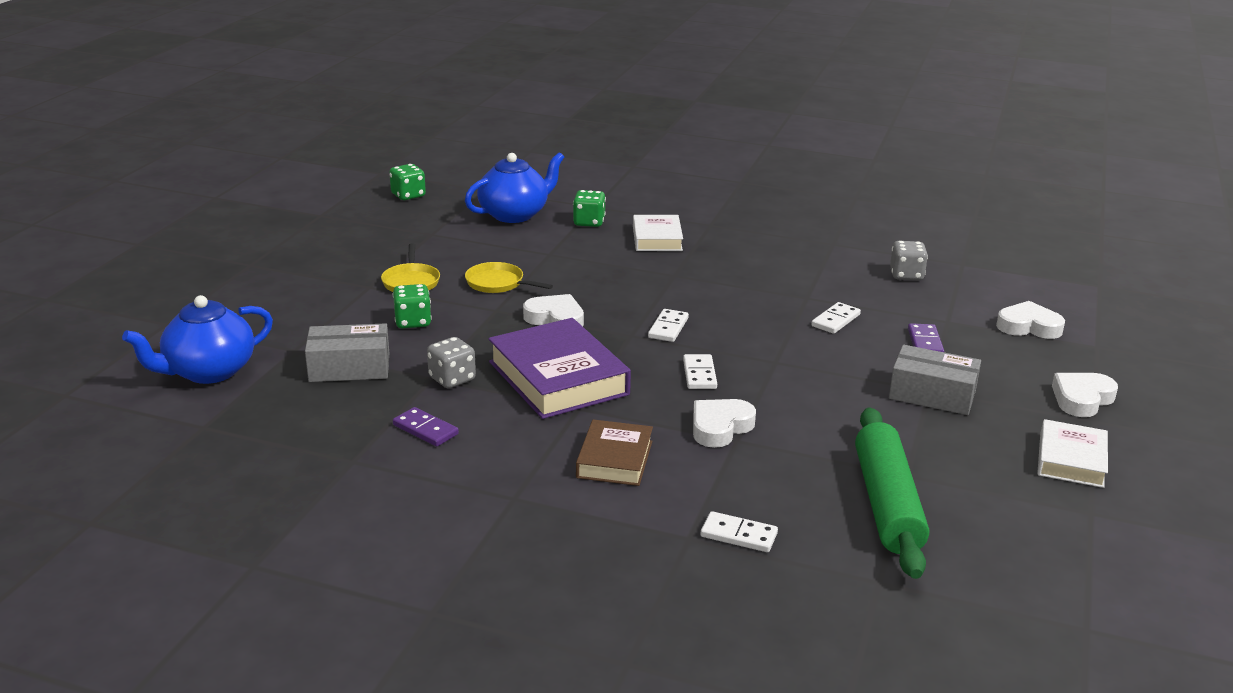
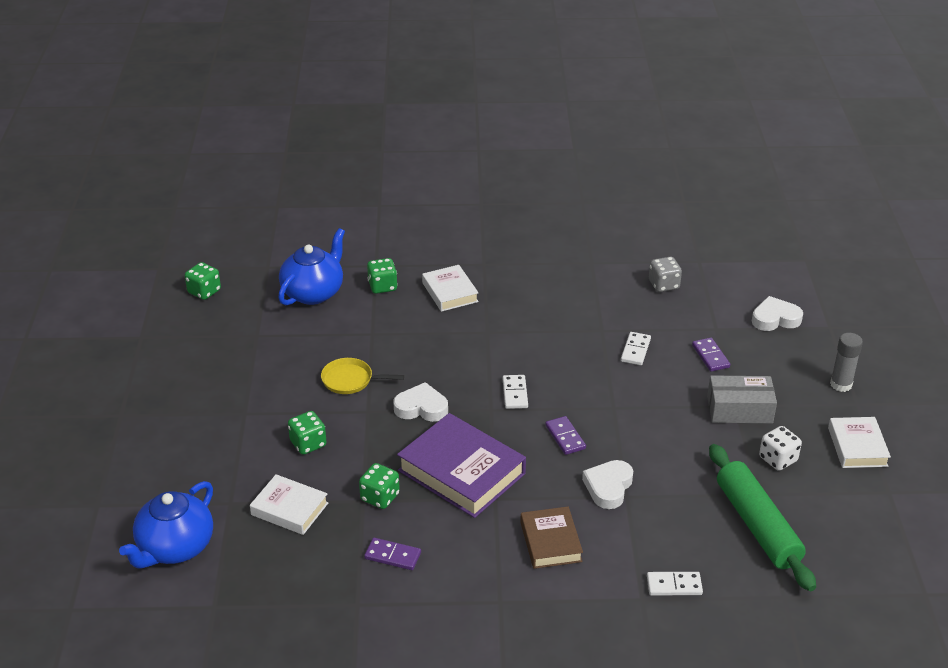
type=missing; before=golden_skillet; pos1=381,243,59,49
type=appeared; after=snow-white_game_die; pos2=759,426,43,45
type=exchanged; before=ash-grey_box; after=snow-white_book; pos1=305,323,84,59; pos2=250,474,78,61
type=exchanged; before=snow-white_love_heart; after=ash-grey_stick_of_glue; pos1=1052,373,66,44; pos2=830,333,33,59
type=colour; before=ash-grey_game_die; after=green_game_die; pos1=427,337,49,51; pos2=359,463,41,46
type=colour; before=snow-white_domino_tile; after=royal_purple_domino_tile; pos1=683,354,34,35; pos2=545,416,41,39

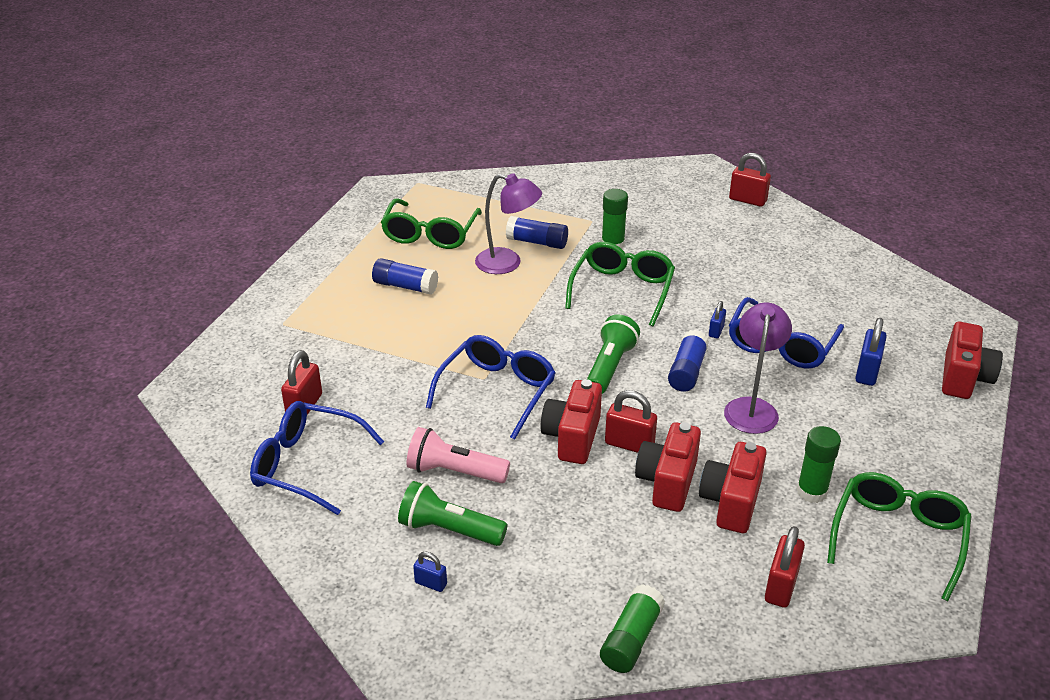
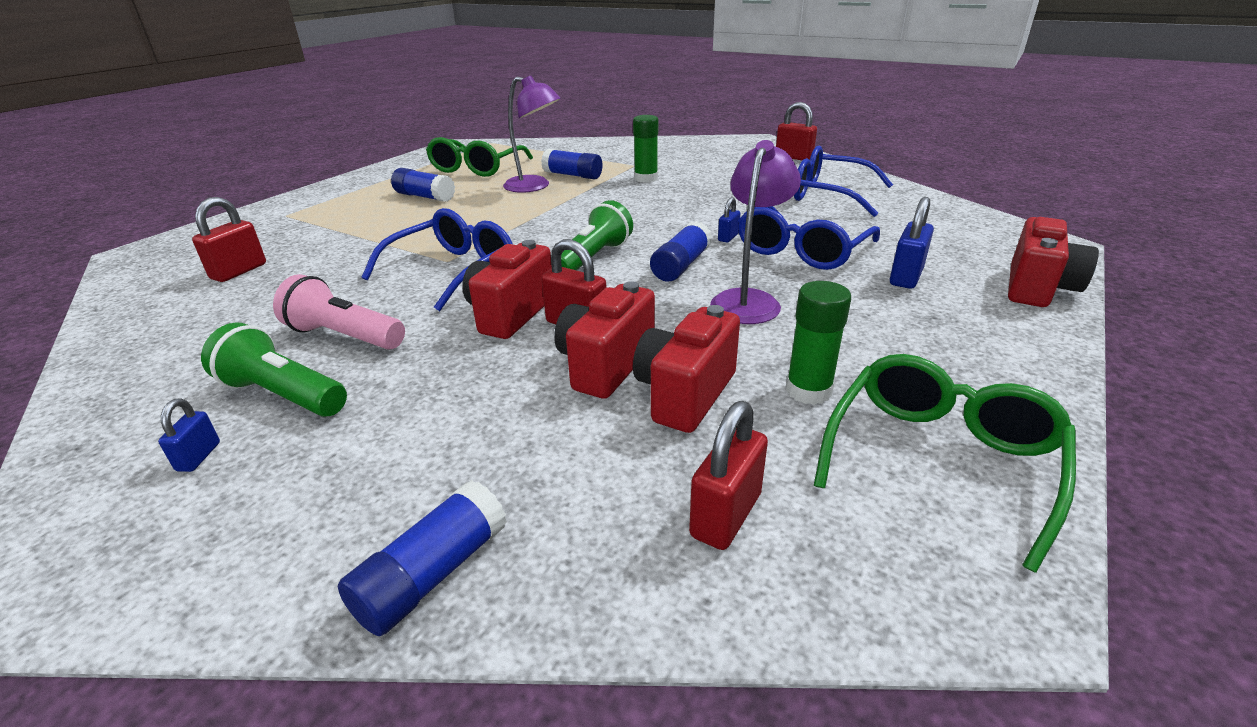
type=missing; before=green_spectacles; pos1=565,242,110,84
type=relocated; before=blue_spectacles; pos1=250,401,134,114; pos2=794,146,99,71
type=colour; before=green_stick_of_glue; after=blue_stick_of_glue; pos1=600,584,65,89; pos2=338,480,169,156
type=spun; before=blue_padlock; pos1=413,552,34,40; pos2=158,398,62,74; turn=60

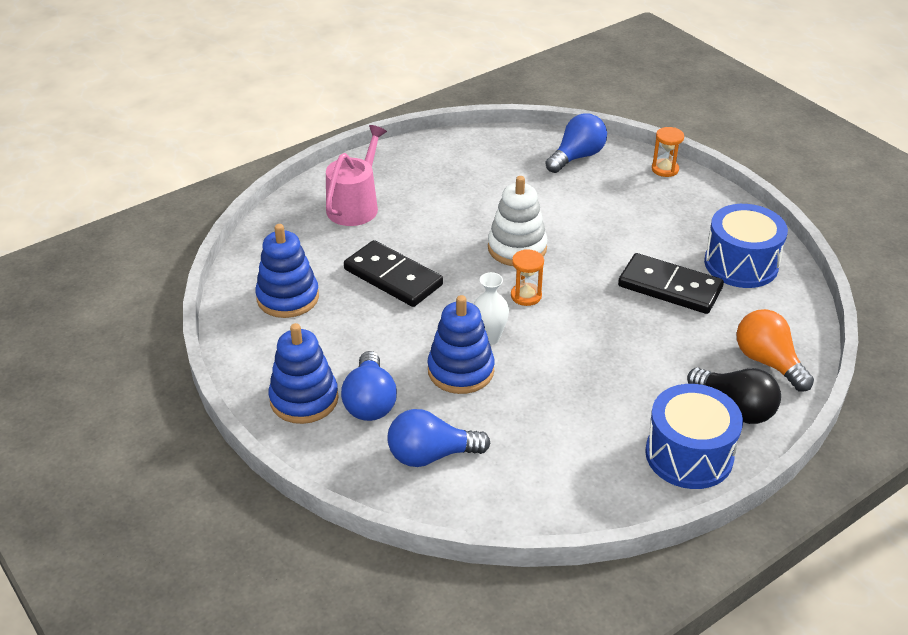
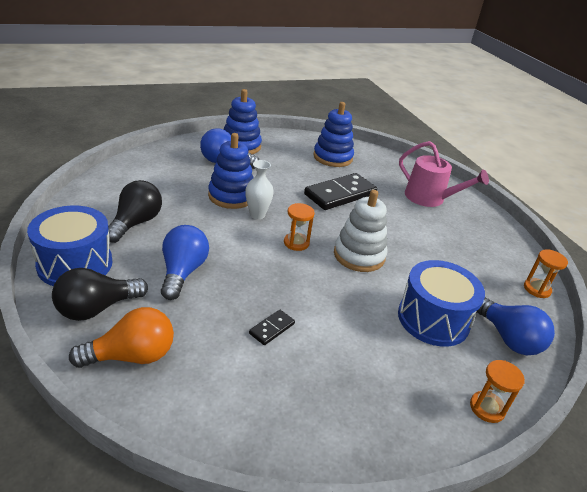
type=appeared; after=ebony_light_bulb; pos2=108,180,54,63
type=appeared; after=orange-coloured_hourglass; pos2=524,249,44,49
type=relocated; before=blue_light_bulb; pos1=387,409,103,58; pos2=161,225,48,75
type=relocated; before=blue_drum; pos1=704,204,84,84; pos2=398,260,87,87
type=size; before=ebony_domino_tile; pos1=618,253,106,61; pos2=249,310,46,35; scale=0.46

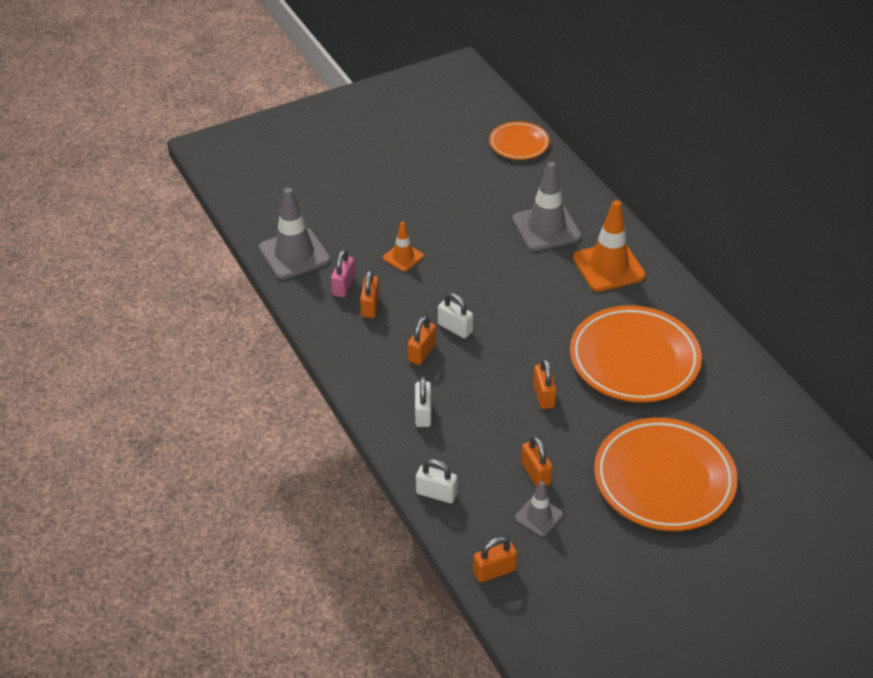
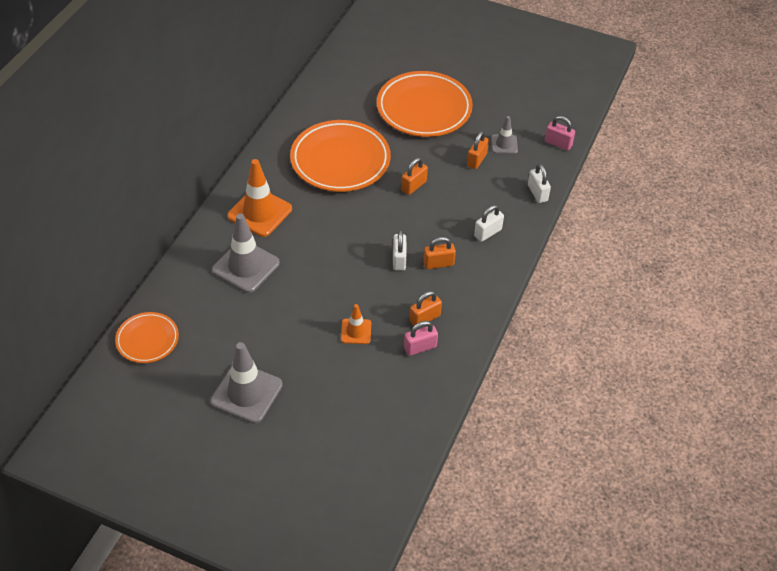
type=relocated; before=ash-grey_safety_cone; pos1=259,188,71,92; pos2=210,342,73,82
type=colour; before=orange-coloured_padlock; after=rose-pink_padlock; pos1=473,537,44,46; pos2=545,116,30,34

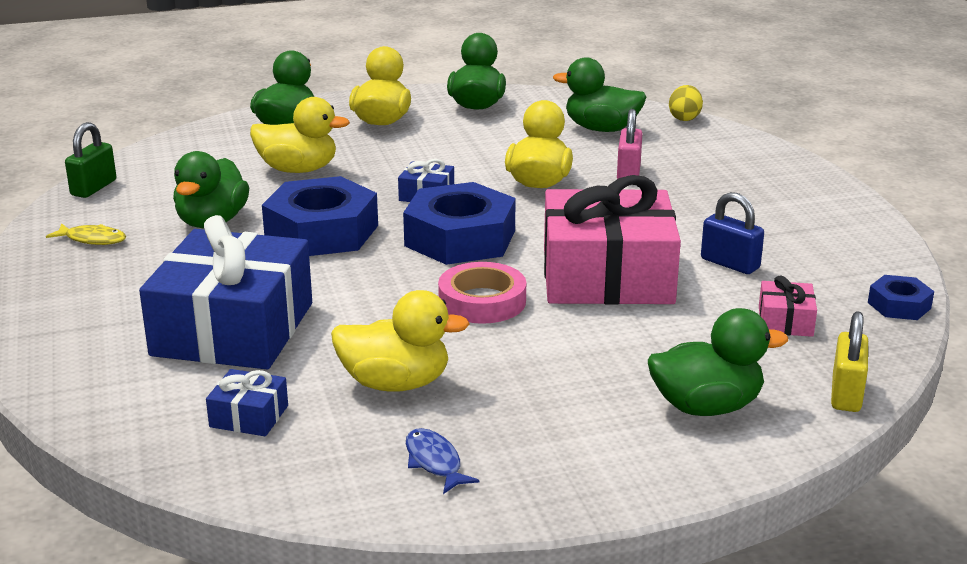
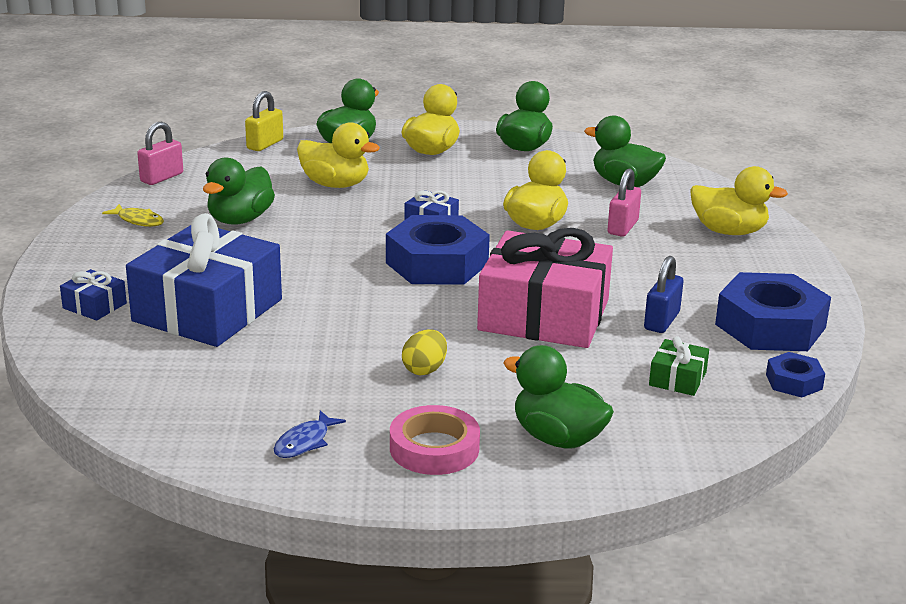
type=relocated; before=blue_gift; pos1=206,369,82,67; pos2=60,269,67,52
type=relocated; before=blue_hex_nut; pos1=262,176,116,80; pos2=715,272,116,79
type=relocated; before=golden_rubber_duck; pos1=331,290,139,102; pos2=690,166,98,69
type=relocated; before=rose-pink_tape; pos1=438,262,88,62; pos2=390,405,90,70
type=relocated; before=golden_egg; pos1=669,85,34,36; pos2=402,330,45,45
type=relocated; before=golden_padlock; pos1=831,311,37,101; pos2=245,91,38,60
type=colour; before=green_padlock; after=rose-pink_padlock; pos1=65,122,52,76; pos2=137,121,46,64
type=colour; before=rose-pink_gift; after=green_gift; pos1=759,275,58,62; pos2=649,336,60,60
type=spun; before=blue_fish; pos1=406,428,74,66; pos2=274,410,72,48; turn=-135
type=spun; before=green_rubber_duck; pos1=648,308,140,108; pos2=503,345,111,104; turn=-150
type=spun; before=blue_padlock; pos1=701,192,63,82; pos2=644,256,40,77; turn=60

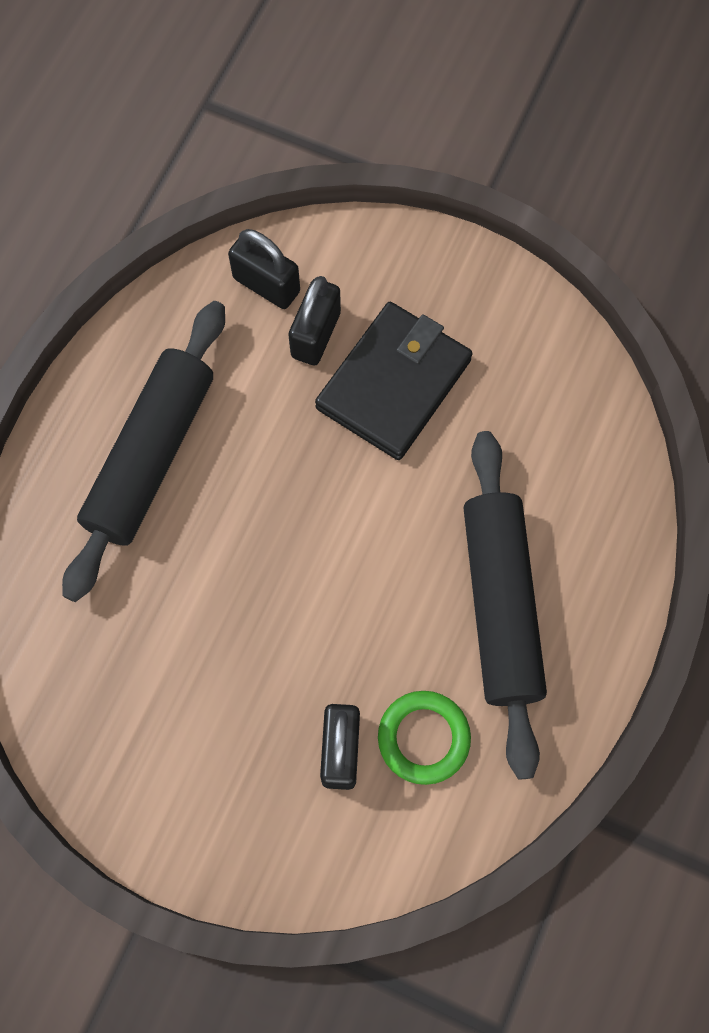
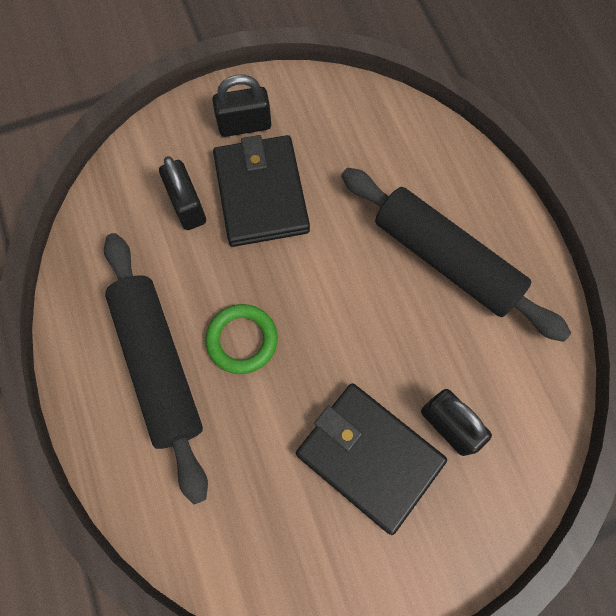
type=appeared; after=ebony_card_wallet; pos2=296,383,151,152
type=relocated; before=ebony_padlock; pos1=228,229,72,80; pos2=212,75,59,62
type=relocated; before=green_torus; pos1=378,691,93,94; pos2=205,304,73,70

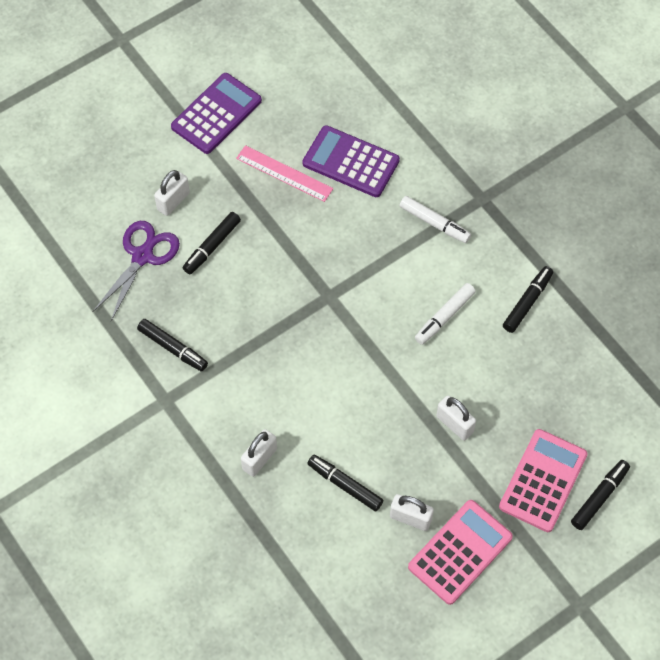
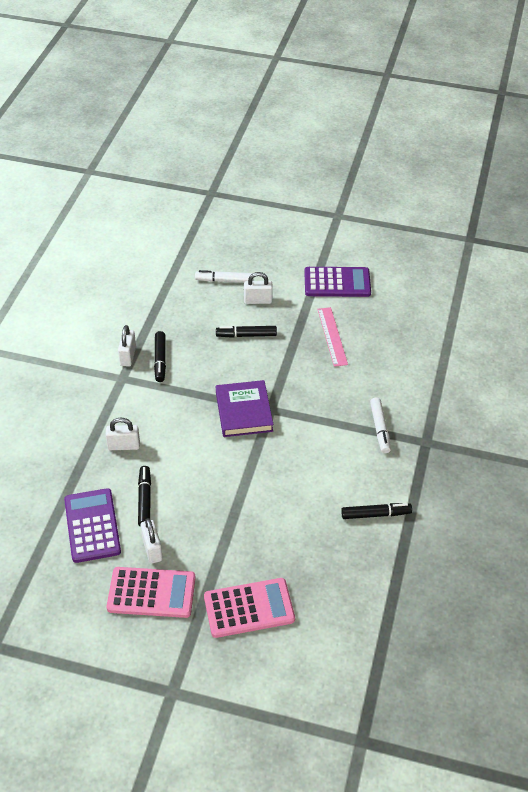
type=missing; before=royal_purple_scissors; pos1=93,221,87,100
type=missing; before=ebony_marker_pen; pos1=571,460,59,70
type=appeared; after=royal_purple_book; pos2=216,380,57,57
type=relocated; before=royal_purple_adding_machine; pos1=302,125,98,72; pos2=64,488,57,75
type=relocated; before=snow-white_marker_pen; pos1=415,283,61,62; pos2=195,270,58,13
type=relocated; before=snow-white_padlock; pos1=436,395,40,46; pos2=118,325,18,42

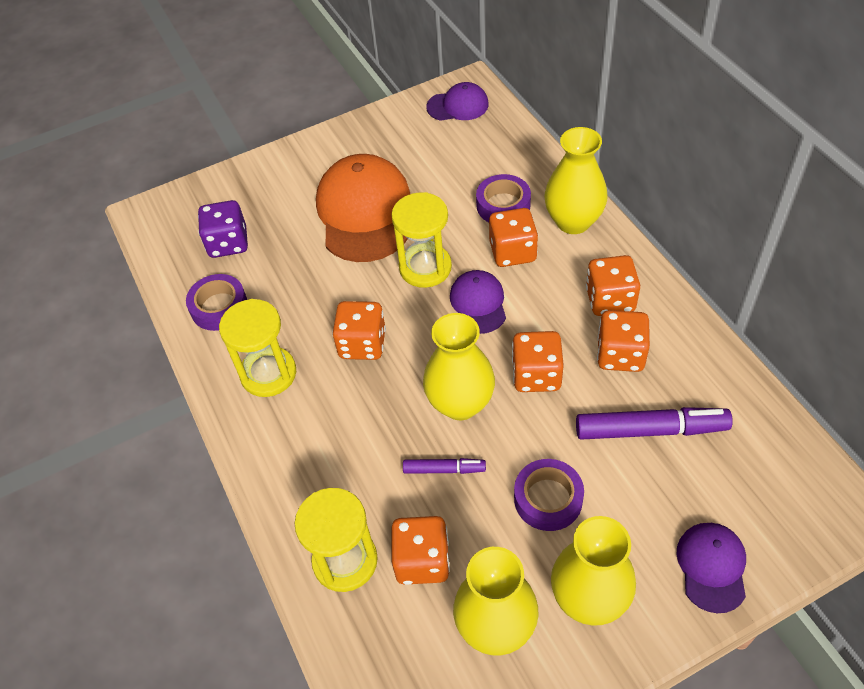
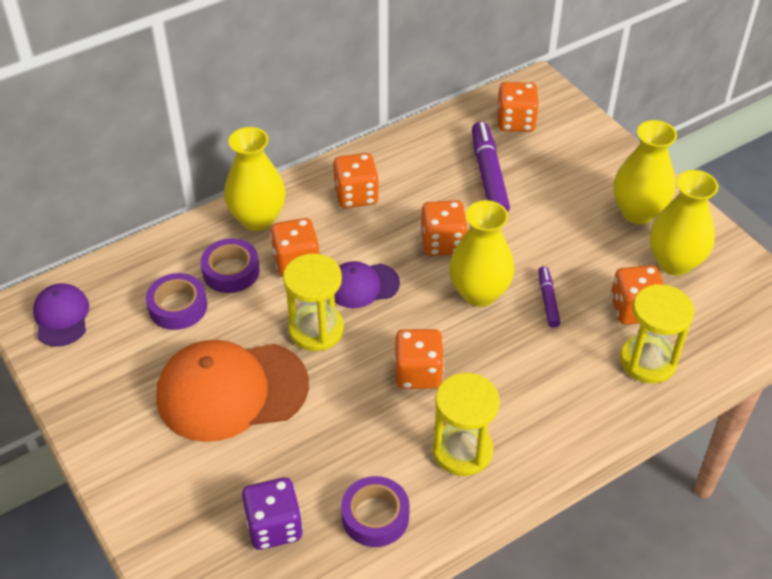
type=missing; before=royal_purple_cap; pos1=676,523,70,90
type=relocated; before=royal_purple_tape; pos1=514,459,70,72; pos2=146,273,61,57
type=relocated; before=orange-coloured_game_die; pos1=597,310,53,62; pos2=497,82,42,50

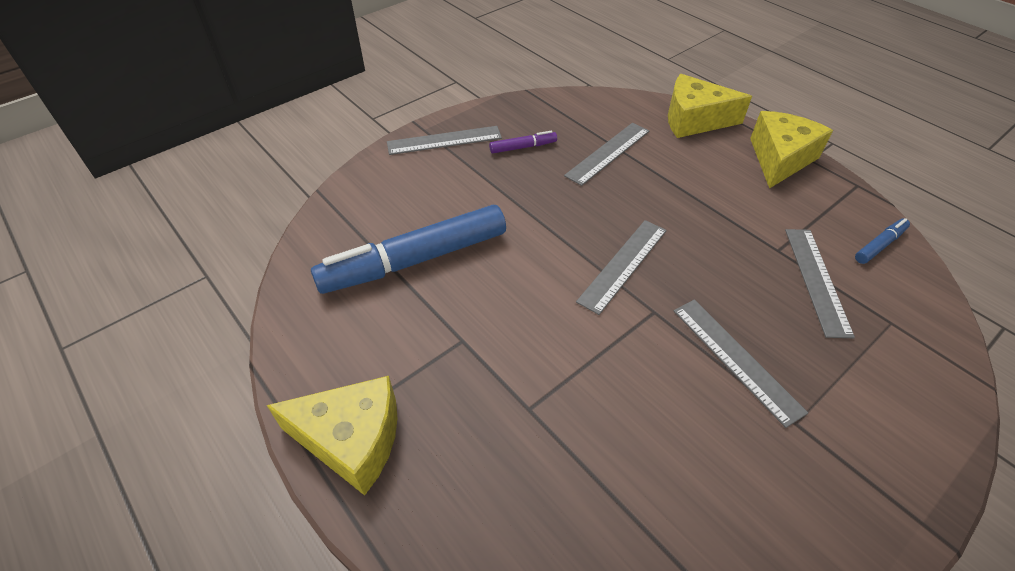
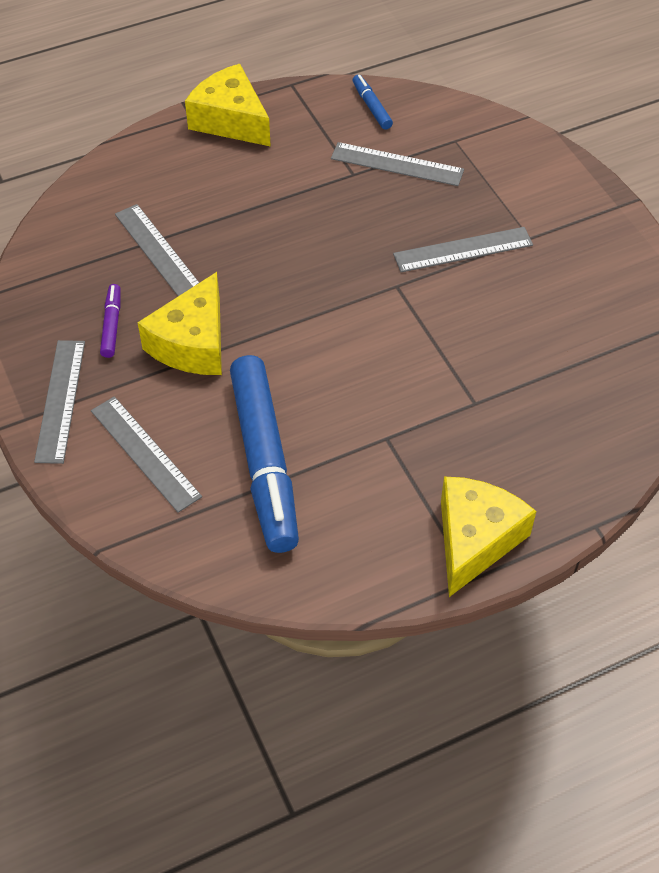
type=relocated; before=ash-grey_ruler; pos1=576,220,91,95; pos2=91,396,111,117
type=relocated; before=golden_cheese_wedge; pos1=668,74,84,64; pos2=137,272,85,103

